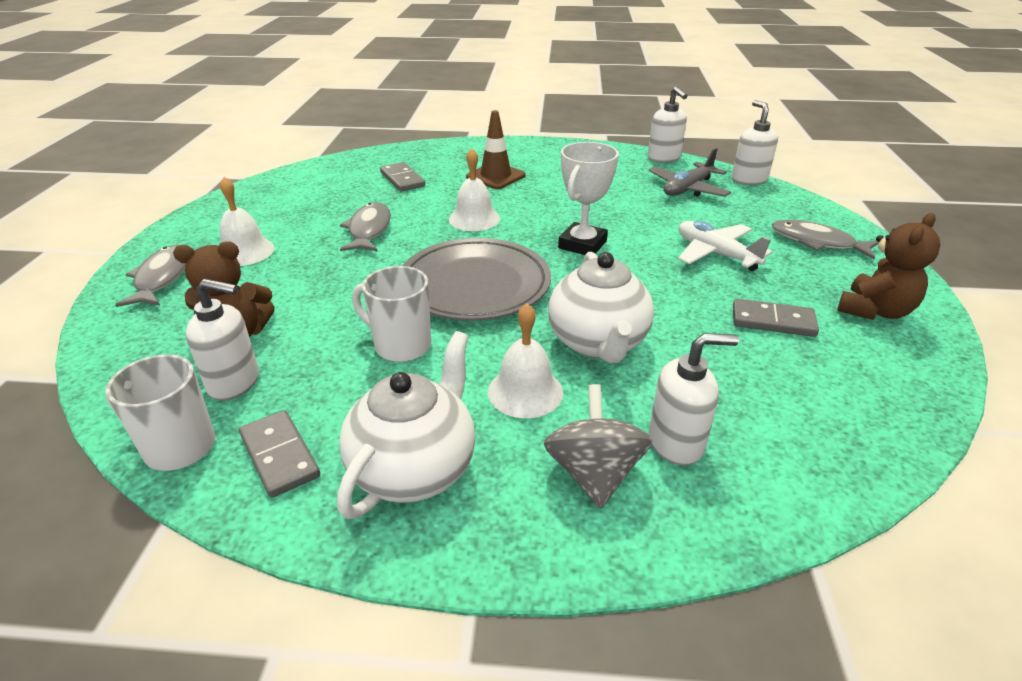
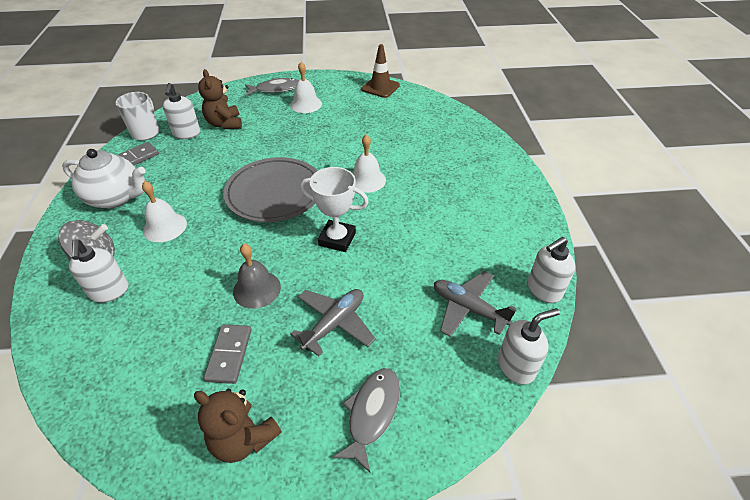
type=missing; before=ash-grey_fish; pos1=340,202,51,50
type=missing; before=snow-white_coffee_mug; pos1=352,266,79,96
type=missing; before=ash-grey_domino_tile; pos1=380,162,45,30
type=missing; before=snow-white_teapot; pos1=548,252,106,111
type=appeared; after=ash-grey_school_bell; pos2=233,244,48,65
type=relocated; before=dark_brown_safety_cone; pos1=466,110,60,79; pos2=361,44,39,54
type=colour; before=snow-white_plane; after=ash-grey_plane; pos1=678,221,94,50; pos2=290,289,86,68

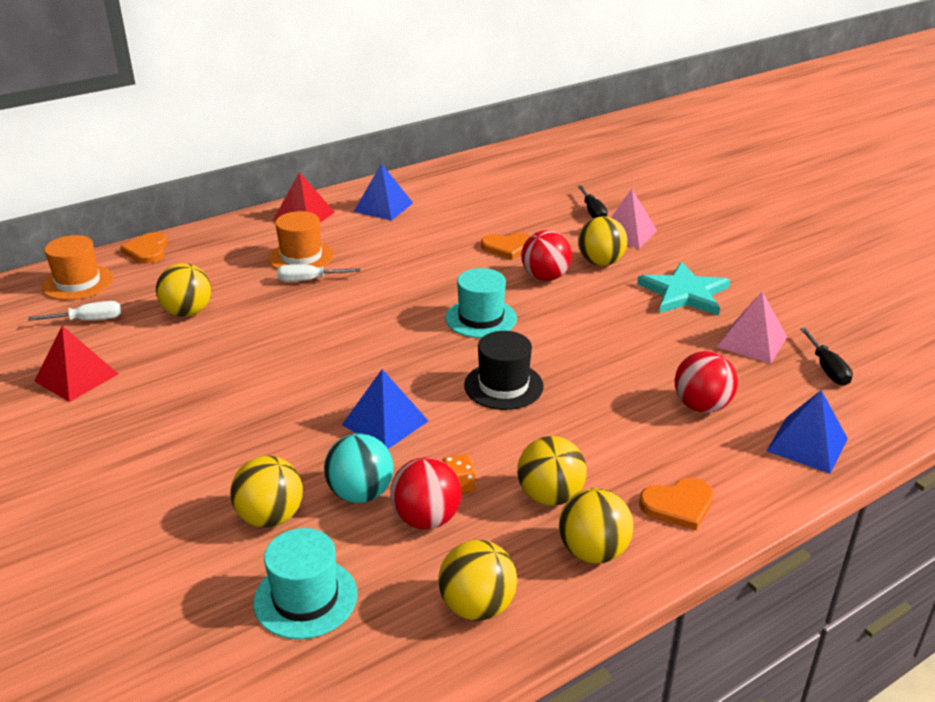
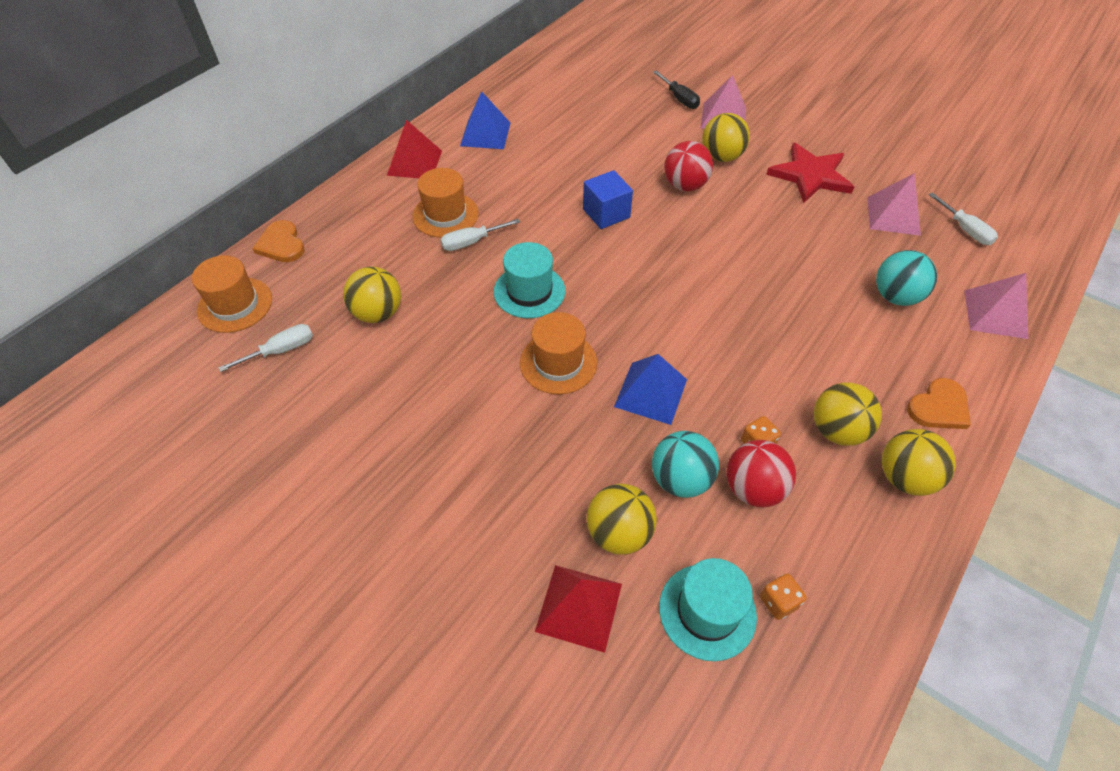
type=missing; before=golden_sphere; pos1=438,540,79,81
type=missing; before=ebony_tall_hat; pos1=464,331,80,79
type=missing; before=orange-coloured_love_heart; pos1=481,232,49,28
type=appeared; after=orange-coloured_tall_hat; pos2=520,312,77,82
type=appeared; after=blue_solid_cube; pos2=583,170,50,59
type=appeared; after=orange-coloured_game_die; pos2=760,573,46,47
type=relocated; before=red_pyramid_shape; pos1=35,325,83,77; pos2=535,565,87,88
type=relocated; before=teal_tall_hat; pos1=445,268,72,70; pos2=494,242,71,76
type=colour; before=teal_five-pointed_star; after=red_five-pointed_star; pos1=637,262,93,54; pos2=766,143,88,60
type=colour; before=red_sphere; after=teal_sphere; pos1=675,351,63,62; pos2=876,250,61,56
type=colour; before=blue_pyramid_shape; after=rose-pink_pyramid_shape; pos1=767,390,81,84; pos2=964,273,64,66
type=colour; before=ebony_screwdriver; after=snow-white_screwdriver; pos1=800,328,53,58; pos2=928,193,70,52

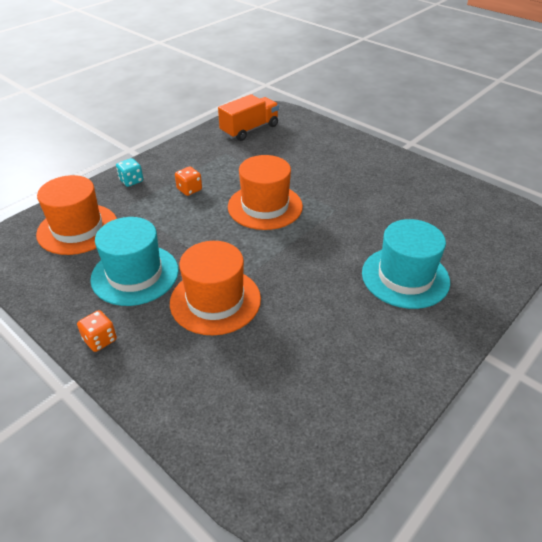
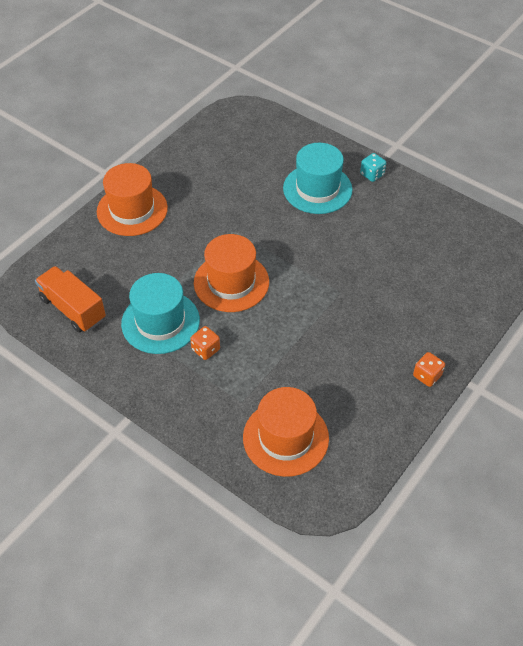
type=relocated; before=teal_tall_hat; pos1=90,217,89,89; pos2=121,273,79,81
type=relocated; before=teal_game_die; pos1=116,158,27,29; pos2=360,153,26,29
type=relocated; before=orange-coloured_tall_hat; pos1=170,241,91,95; pos2=97,163,71,73

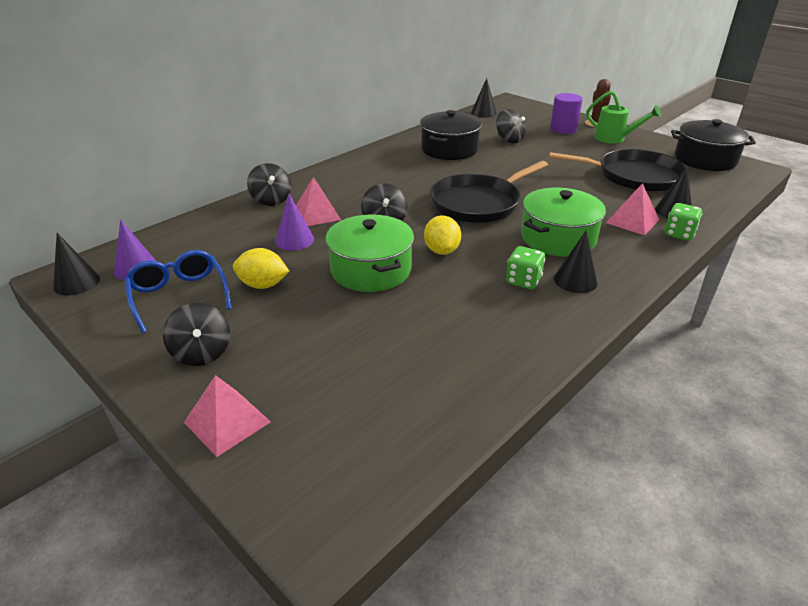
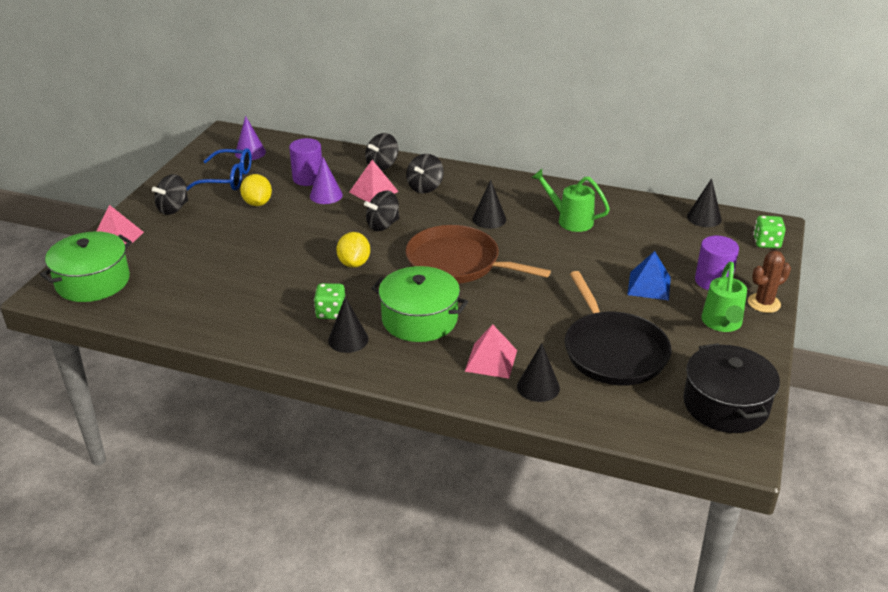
type=appeared; after=royal_purple_solid_cylinder; pos2=289,138,33,48
type=appeared; after=blue_pyramid_shape; pos2=627,251,44,49
type=relocated; before=ebony_cone; pos1=53,233,47,63; pos2=472,180,34,49
type=relocated; before=green_stockpot; pos1=326,214,88,78; pos2=40,231,92,71
type=relocated; before=ebony_whirligig; pos1=496,109,30,34; pos2=406,154,38,39
type=relocated; before=green_game_die; pos1=664,203,38,38; pos2=753,215,33,33
type=exchanged; before=ebony_stockpot; after=green_watering_can; pos1=420,110,62,50; pos2=531,169,79,63
type=colour; before=ebony_skillet; after=dark_brown_skillet; pos1=430,161,118,62; pos2=405,225,146,59
type=spun; before=blue_spectacles; pos1=125,250,107,83; pos2=186,148,66,43; turn=60
type=spun; before=golden_citrus_fruit; pos1=424,215,37,40; pos2=336,232,34,36; turn=-60

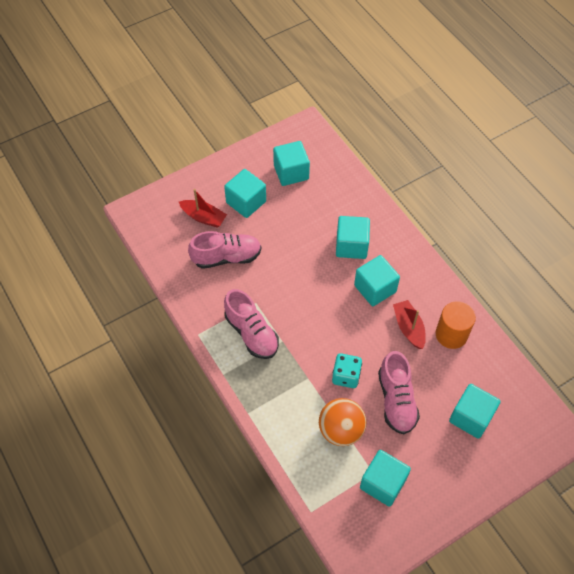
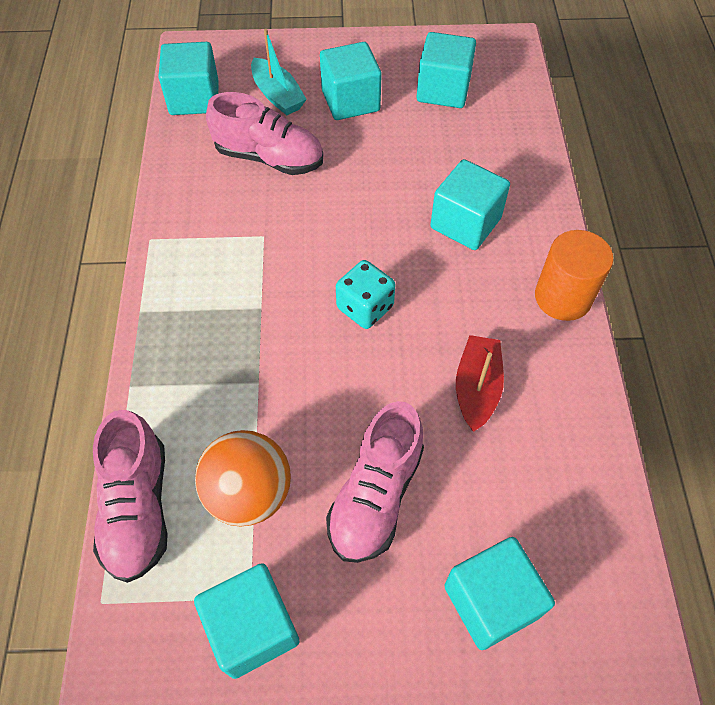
type=relocated; before=rose-pink_sneaker; pos1=224,289,55,70; pos2=93,410,75,173
type=relocated; before=teal_game_die; pos1=332,353,30,35; pos2=336,260,60,69
type=relocated; before=teal_solid_cube; pos1=354,255,46,51; pos2=158,42,61,73
type=relocated; before=orange-coloured_solid_cylinder; pos1=436,301,40,48; pos2=535,230,78,91
type=colour; before=red_sailboat; after=teal_sailboat; pos1=179,189,48,39; pos2=251,29,56,86

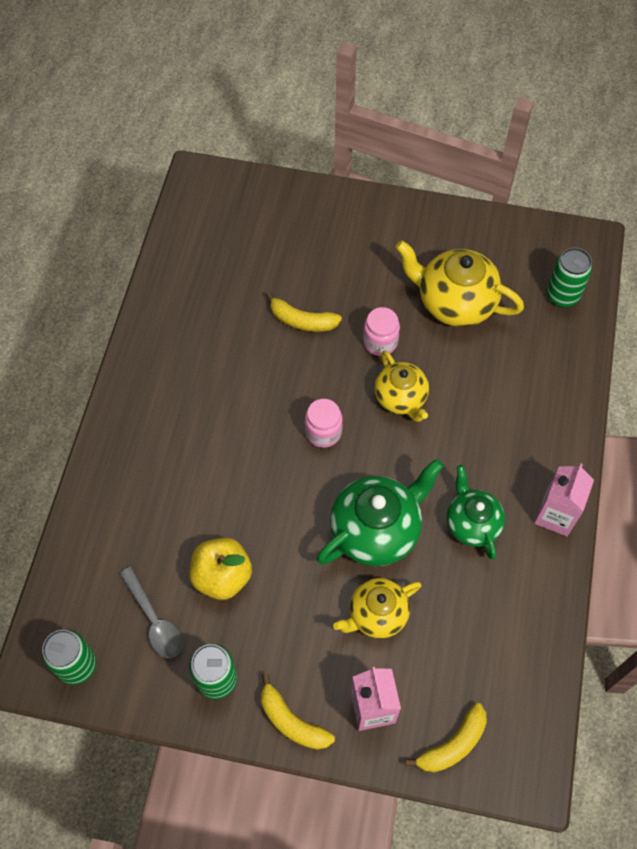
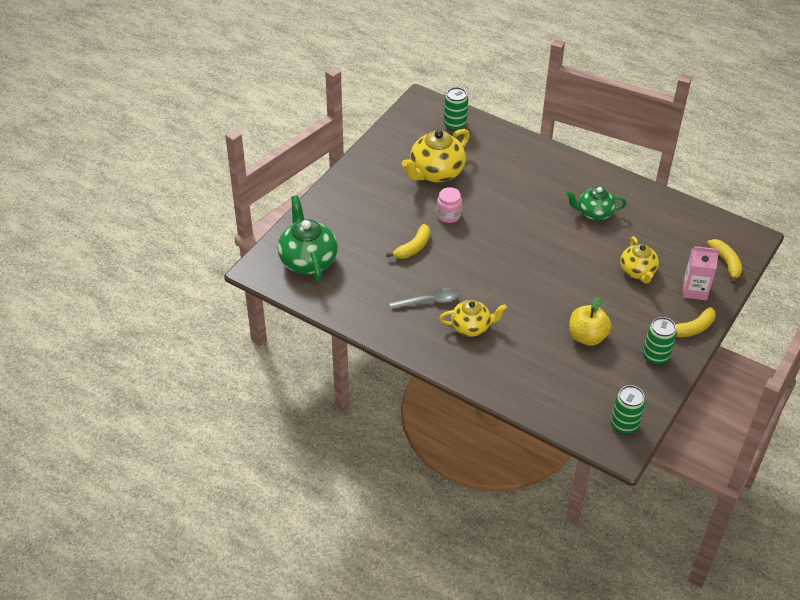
type=missing; before=rose-pink_jam_jar; pos1=305,399,38,49
type=missing; before=rose-pink_carton; pos1=534,464,60,72
type=relocated; before=ash-grey_spoon; pos1=120,567,62,91; pos2=389,288,69,21
type=relocated; before=green_teapot; pos1=317,459,127,107; pos2=278,195,60,87
type=relocated; before=golden_teapot; pos1=374,350,55,72; pos2=439,300,68,37

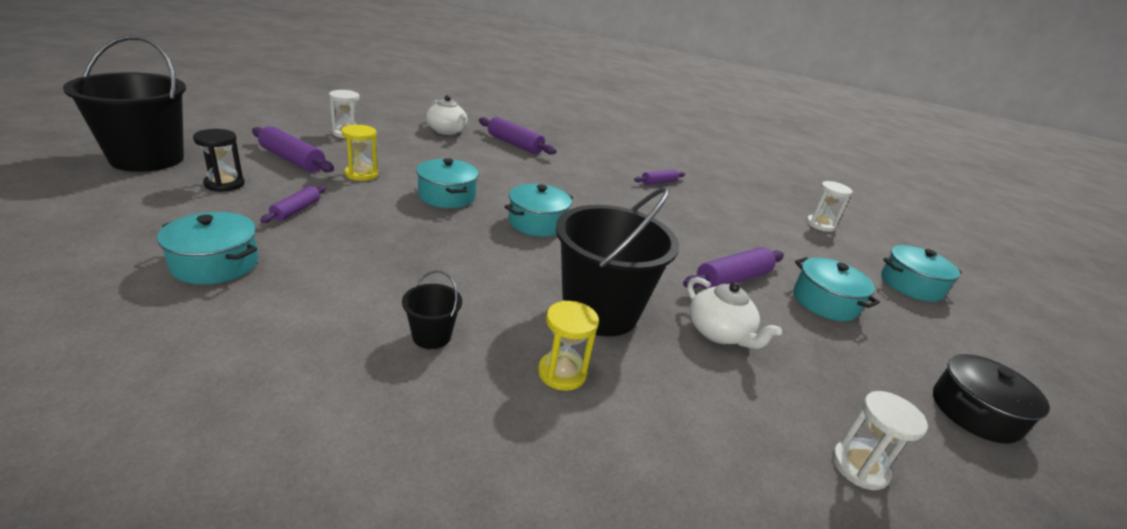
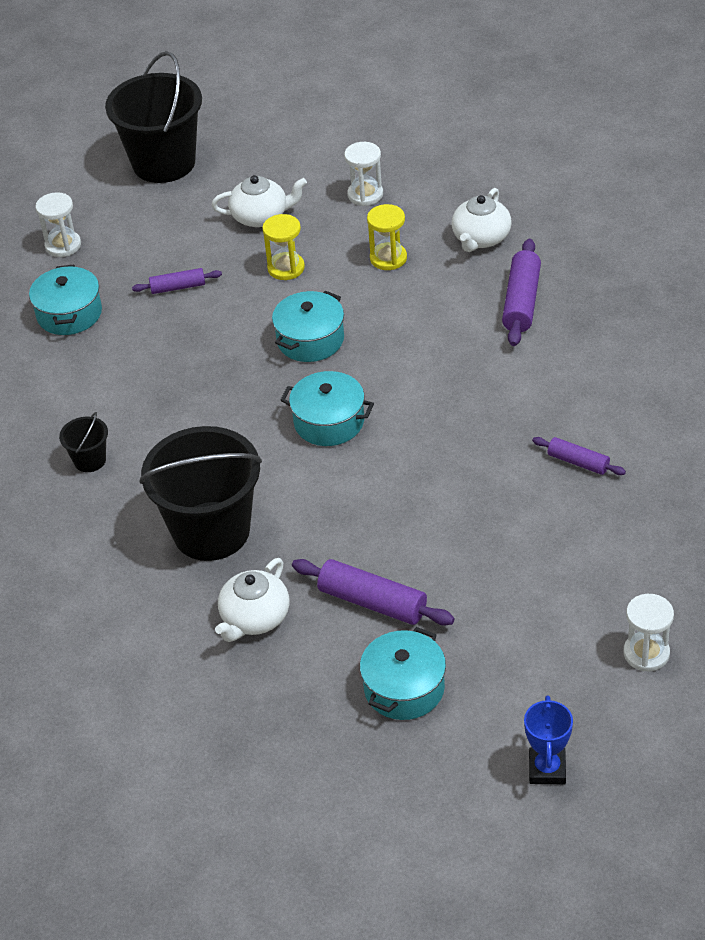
type=missing; before=ebony_hourglass; pos1=193,129,52,63
type=missing; before=ebony_stockpot; pos1=933,354,117,90
type=relocated; before=golden_hourglass; pos1=538,301,61,90; pos2=367,204,40,66
type=relocated; before=snow-white_hourglass; pos1=832,391,96,99; pos2=35,192,46,65
type=exchanged; before=royal_purple_dough_roller; after=snow-white_teapot; pos1=252,126,82,46; pos2=212,175,95,52
type=exchanged; before=teal_stockpot; after=blue_trophy; pos1=881,245,81,57; pos2=524,695,49,89

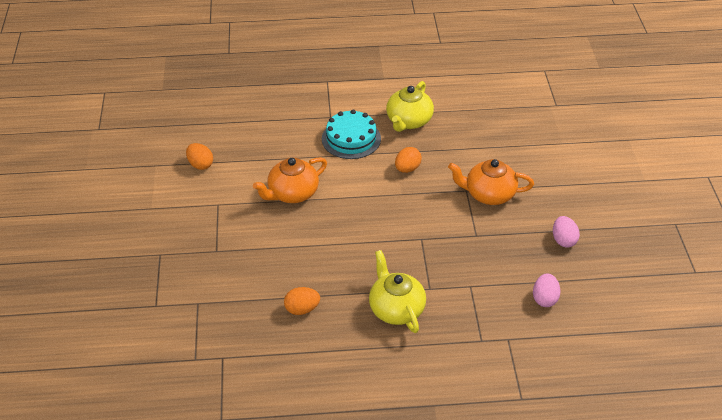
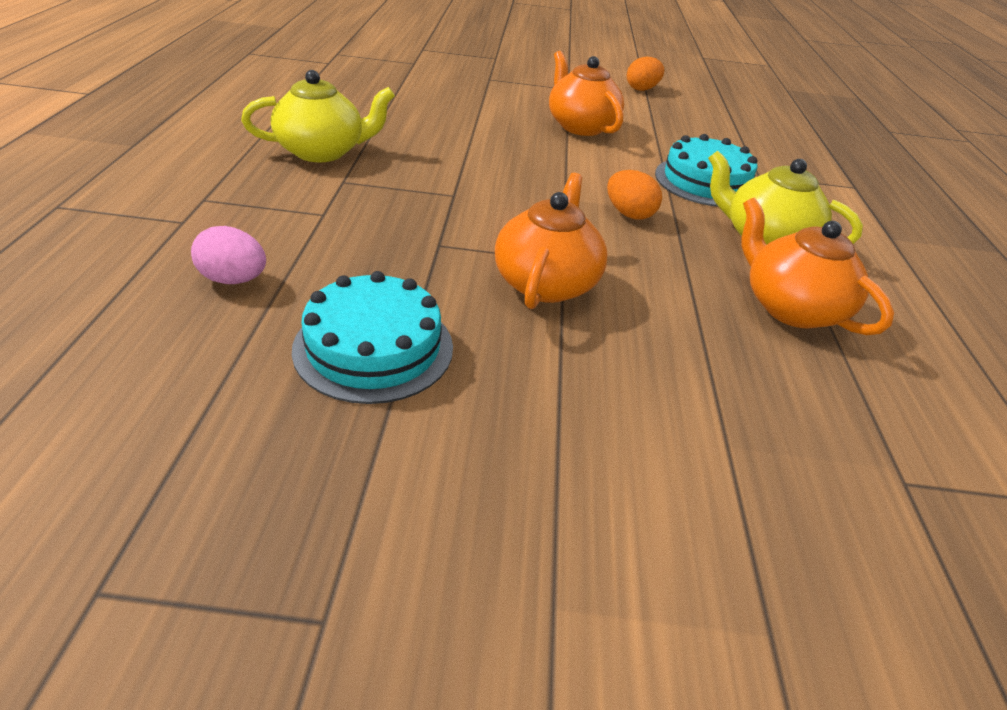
type=missing; before=orange-coloured_egg; pos1=284,287,36,28
type=appeared; after=orange-coloured_teapot; pos2=742,197,152,138
type=exchanged; before=rose-pink_egg; after=teal_gateau; pos1=553,216,27,31; pos2=292,271,161,133

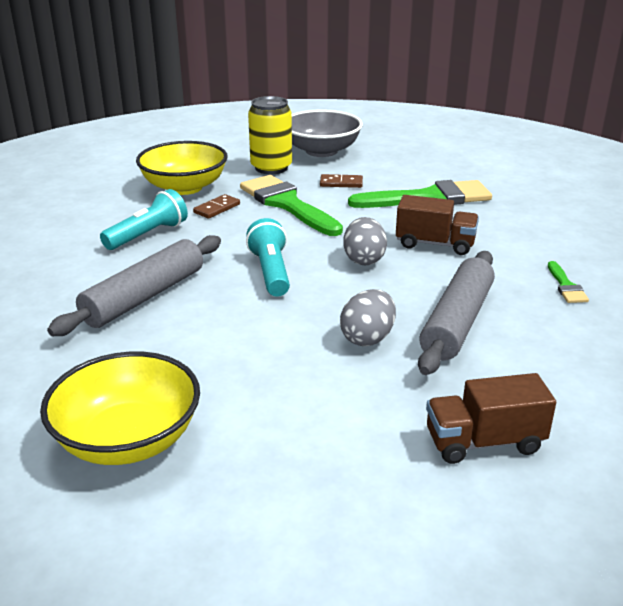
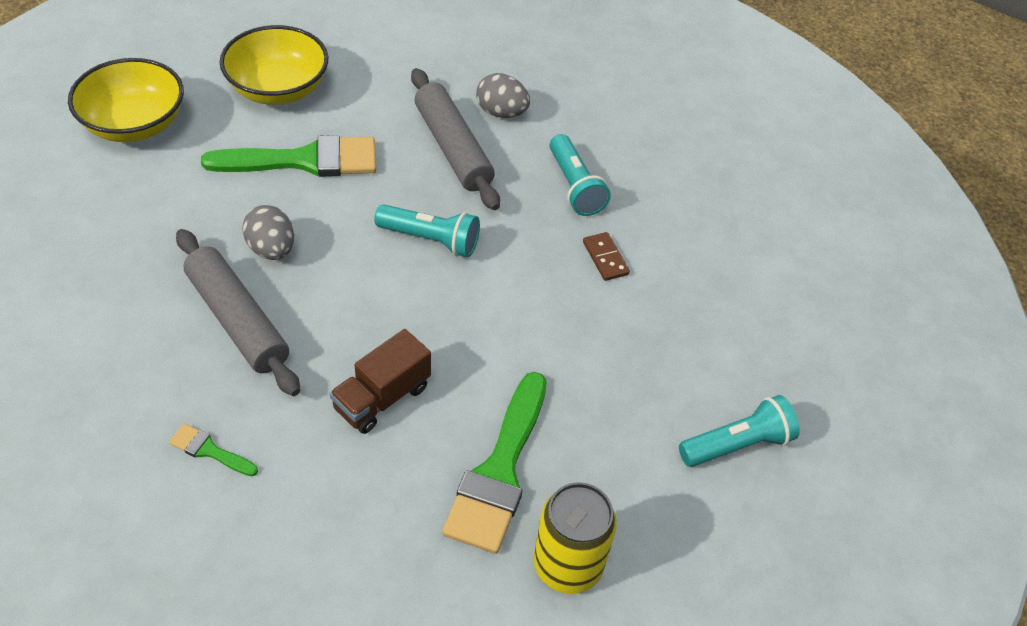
type=missing; before=dark_brown_domino_tile; pos1=320,174,43,14
type=missing; before=dark_brown_toy_truck; pos1=426,373,130,91
type=relocated; before=golden_deep_dish; pos1=136,141,92,54; pos2=68,58,116,84
type=relocated; before=green_paint_brush; pos1=240,175,103,61; pos2=201,135,175,42
type=relocated; before=golden_tin; pos1=248,96,44,78; pos2=534,482,83,112
type=relocated; before=ash-grey_egg; pos1=343,217,44,48; pos2=476,73,54,45
type=exchanged; before=ash-grey_deep_dish; after=teal_flashlight; pos1=292,110,71,47; pos2=679,395,121,72

